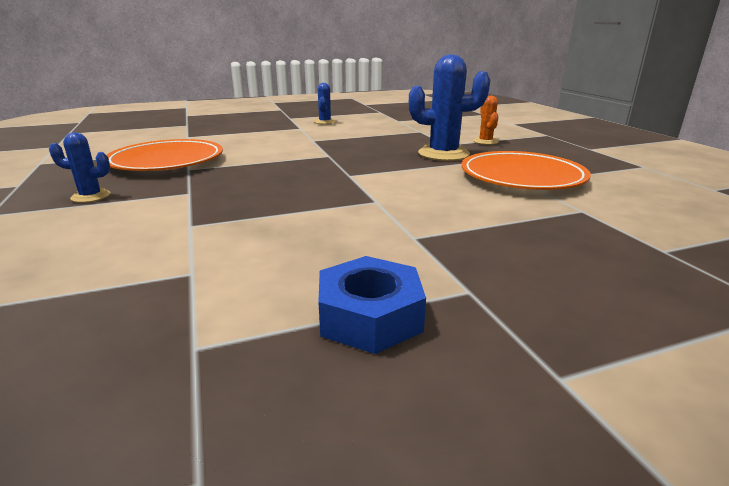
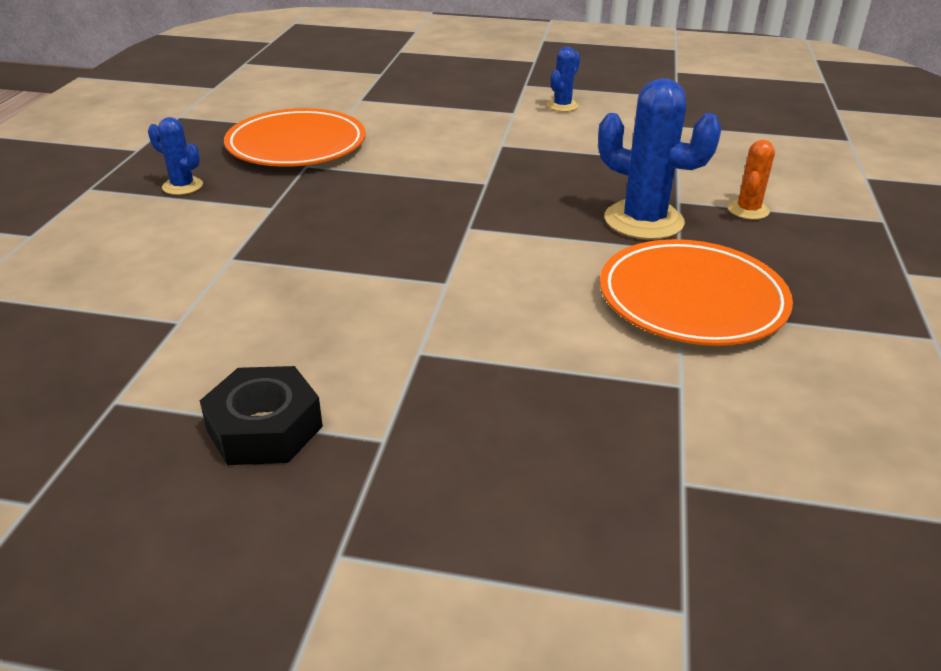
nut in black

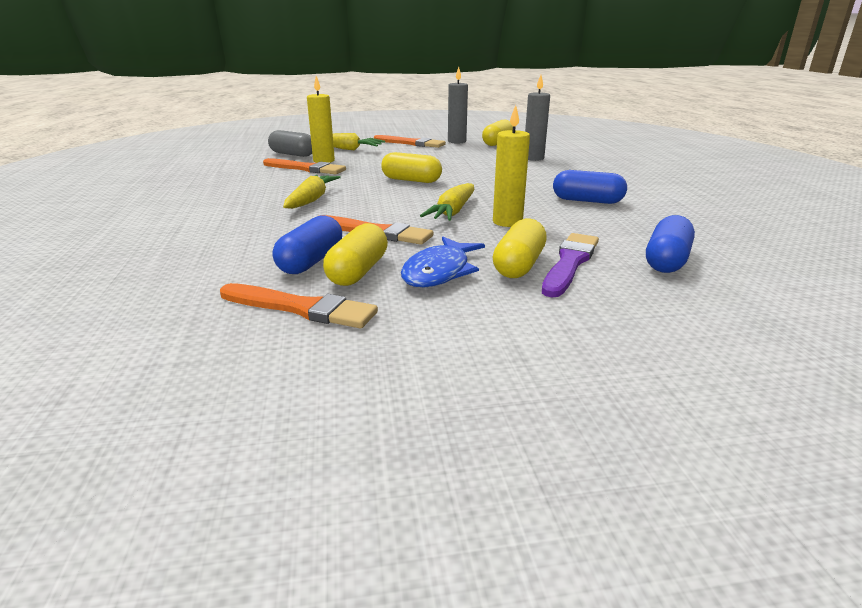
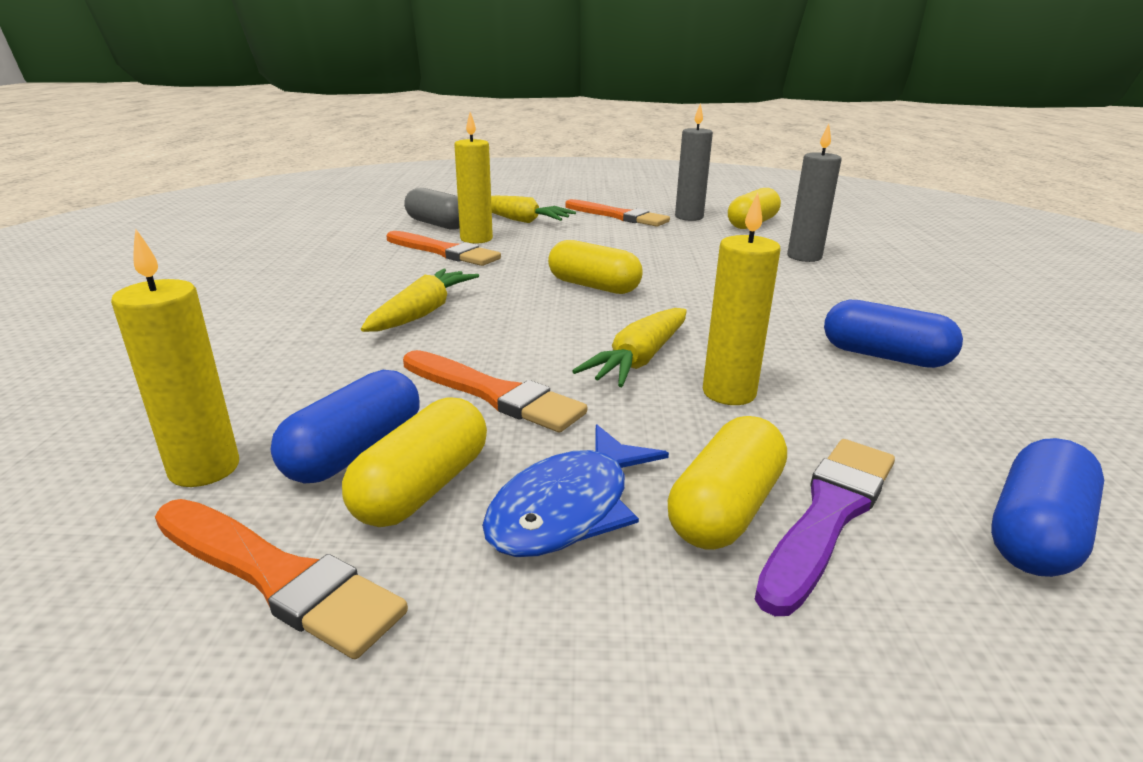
candle in yellow (no. 1 from left)

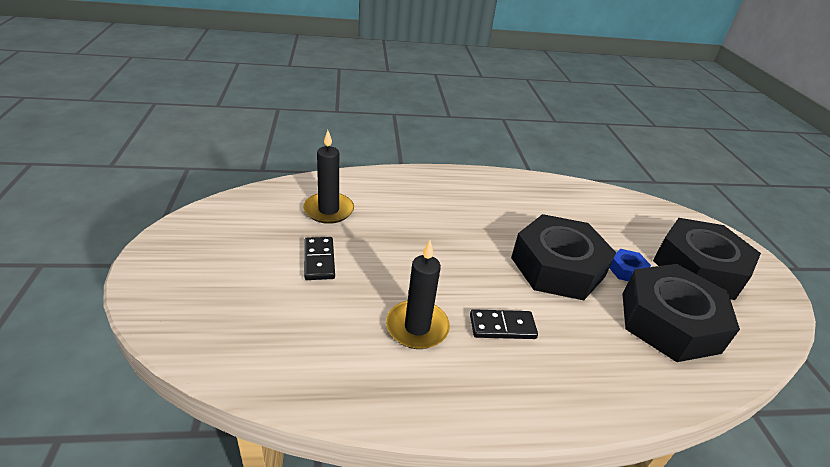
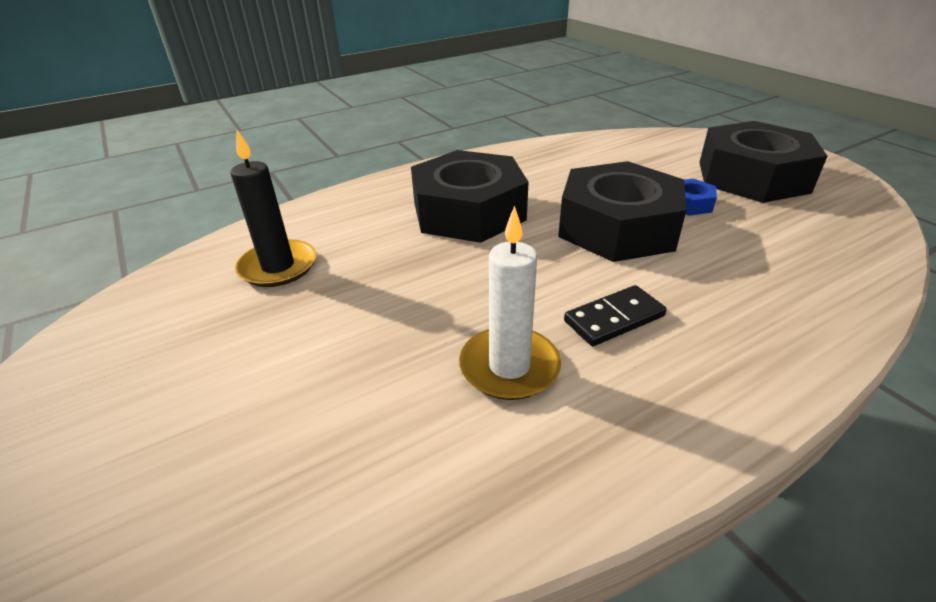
domino in black (no. 1 from left in the first image); candle in white; nut in black (no. 1 from left)

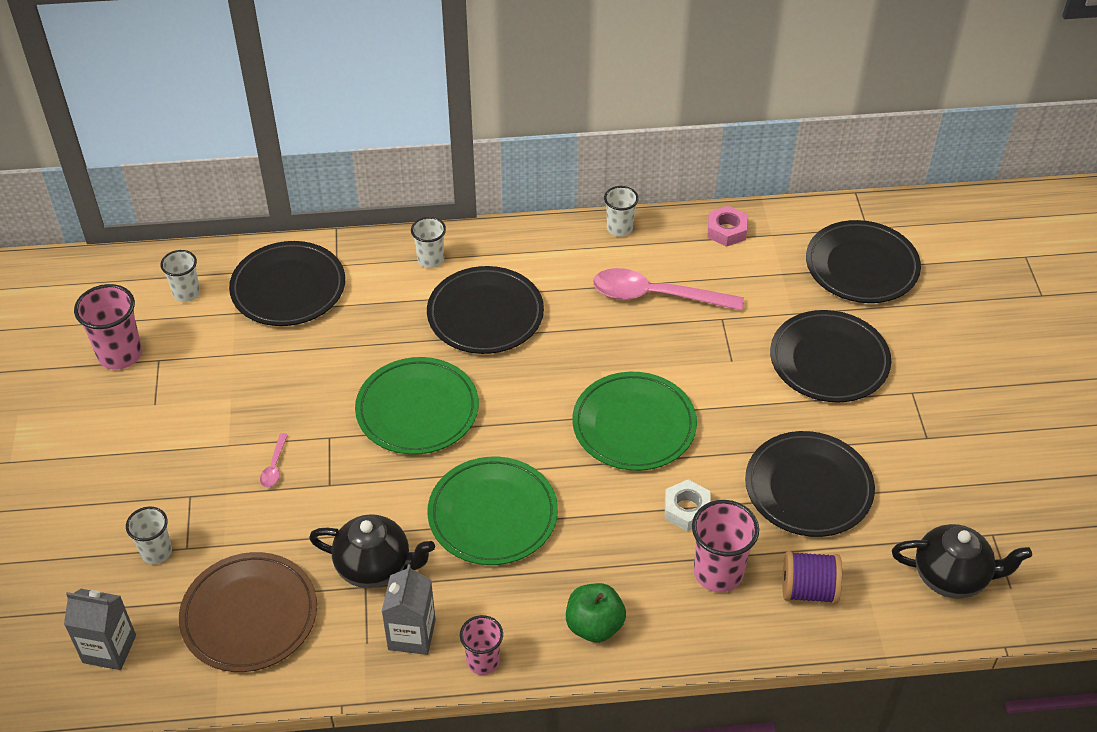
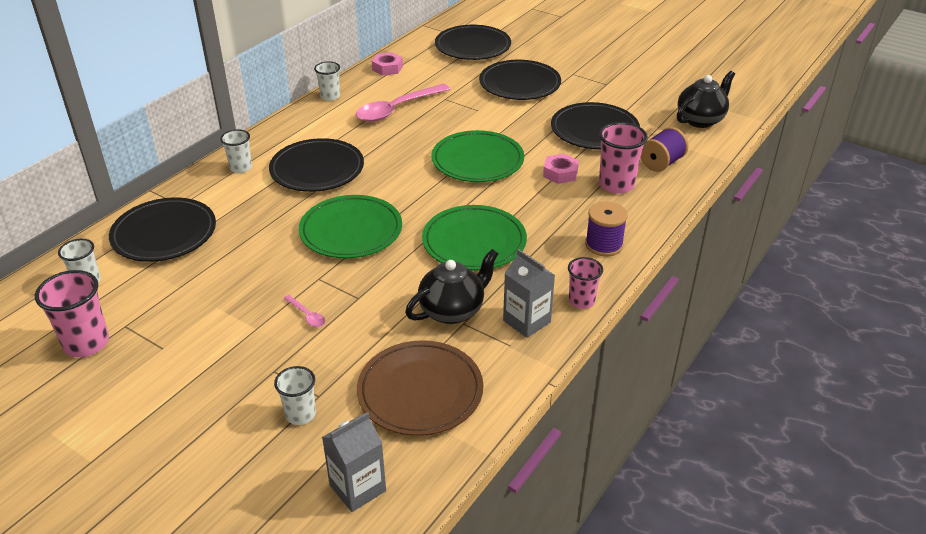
spool in purple (no. 1 from left); nut in pink (no. 2 from left)

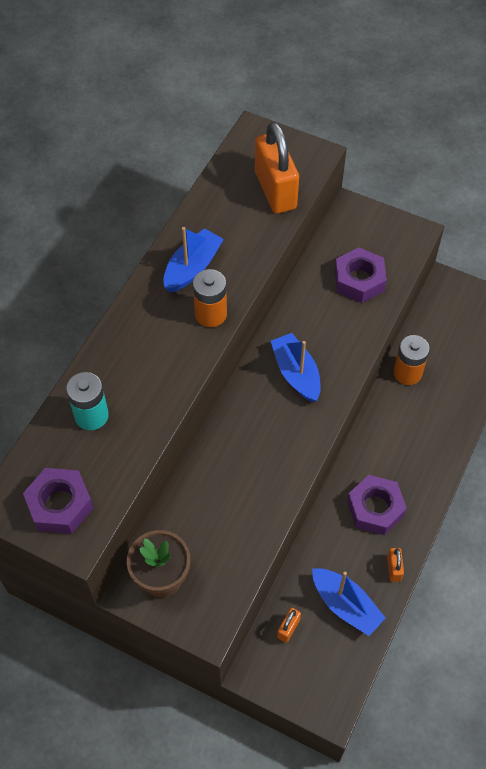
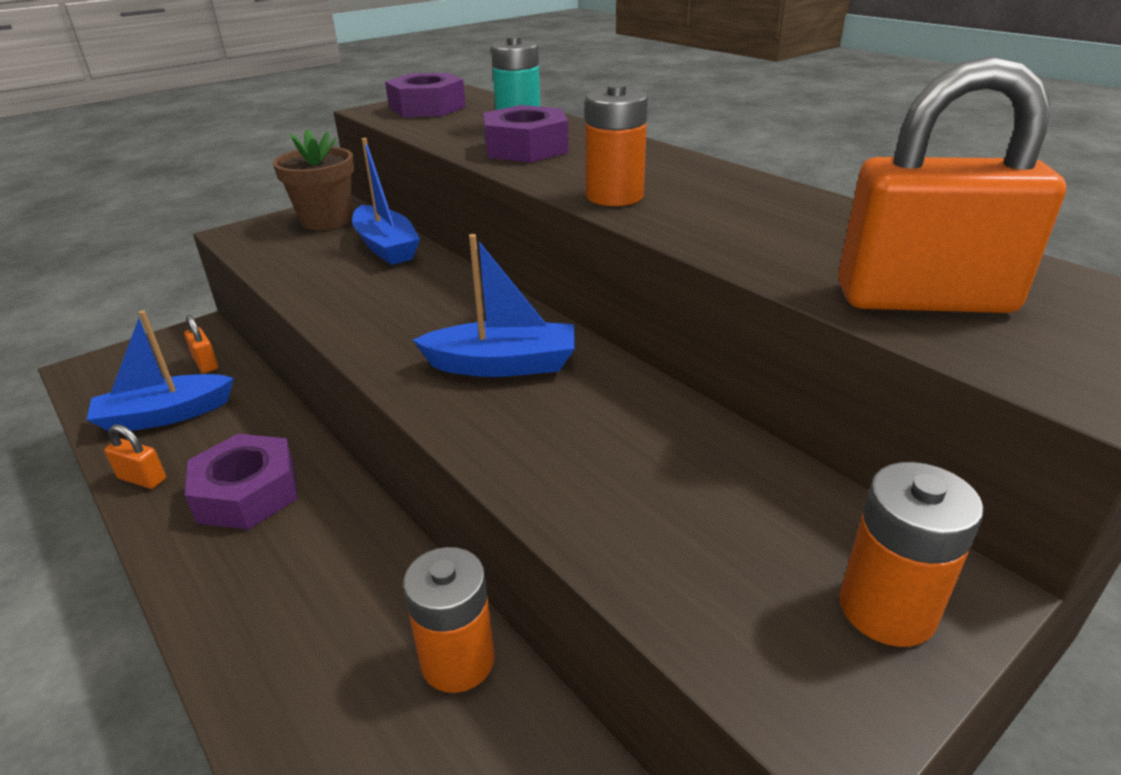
boat in blue (no. 2 from left); nut in purple (no. 3 from left); battery in orange (no. 3 from left)

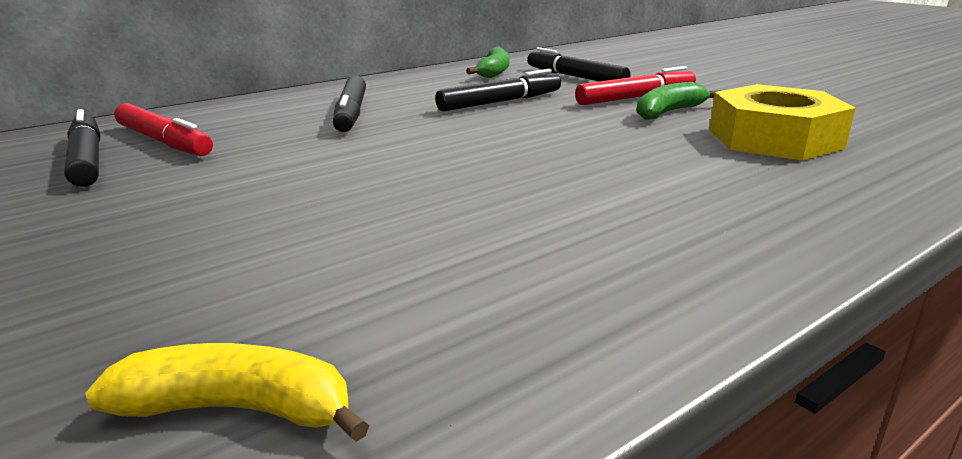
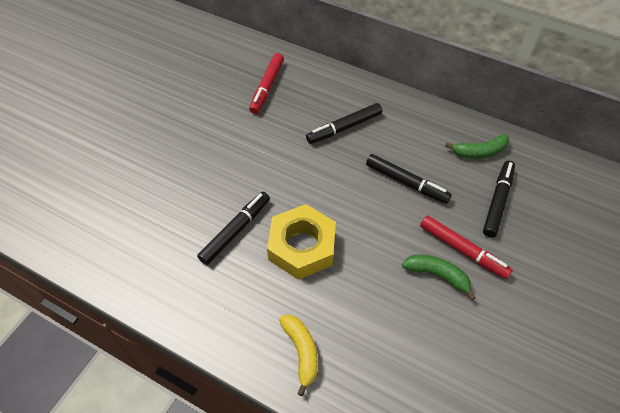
marker in black (no. 1 from left); banana in yellow; nut in yellow

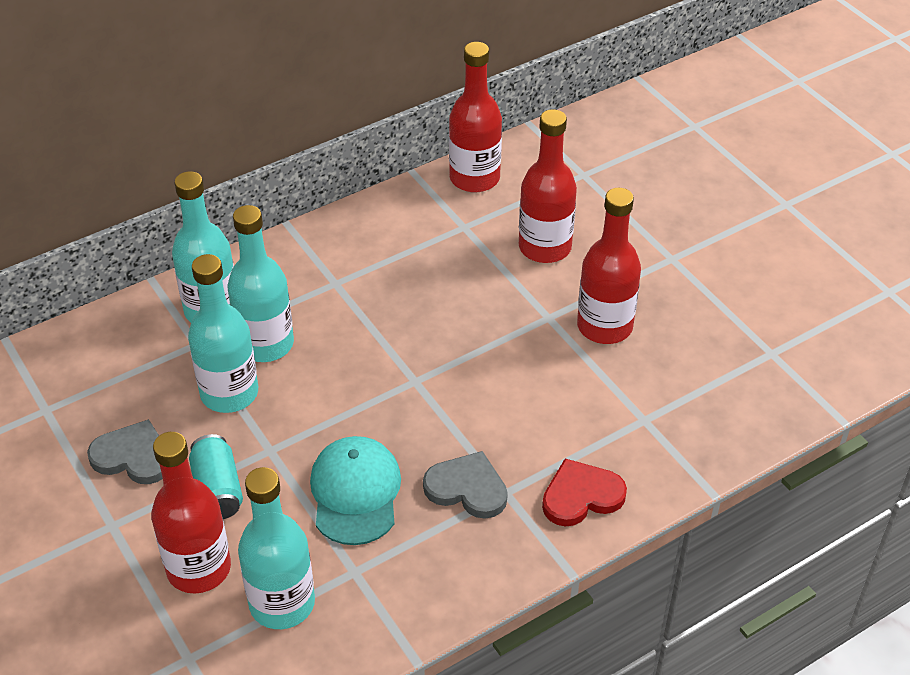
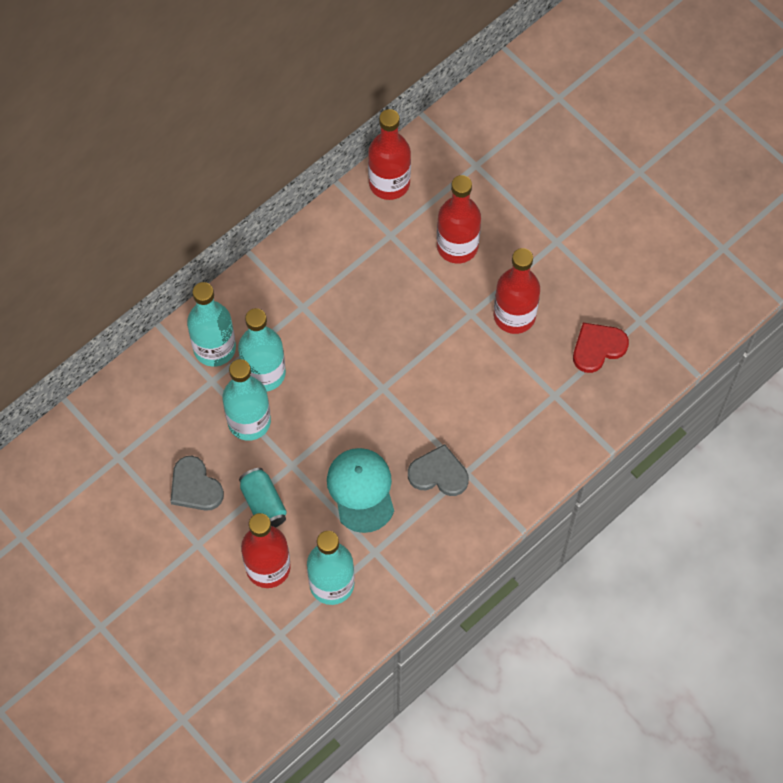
heart in grey (no. 1 from left); heart in red

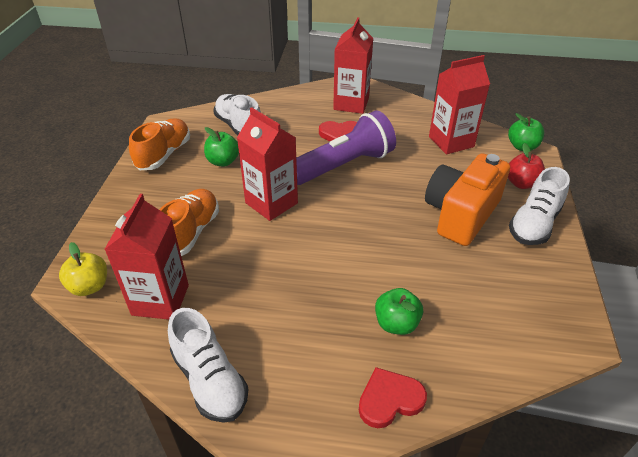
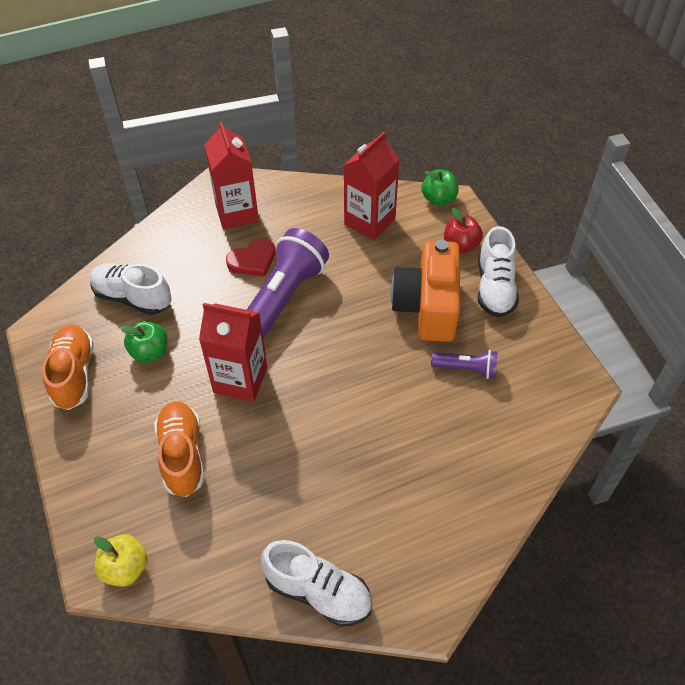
carton in red (no. 1 from left in the first image); heart in red (no. 2 from left in the first image); apple in green (no. 2 from left in the first image); flashlight in purple (no. 2 from left)

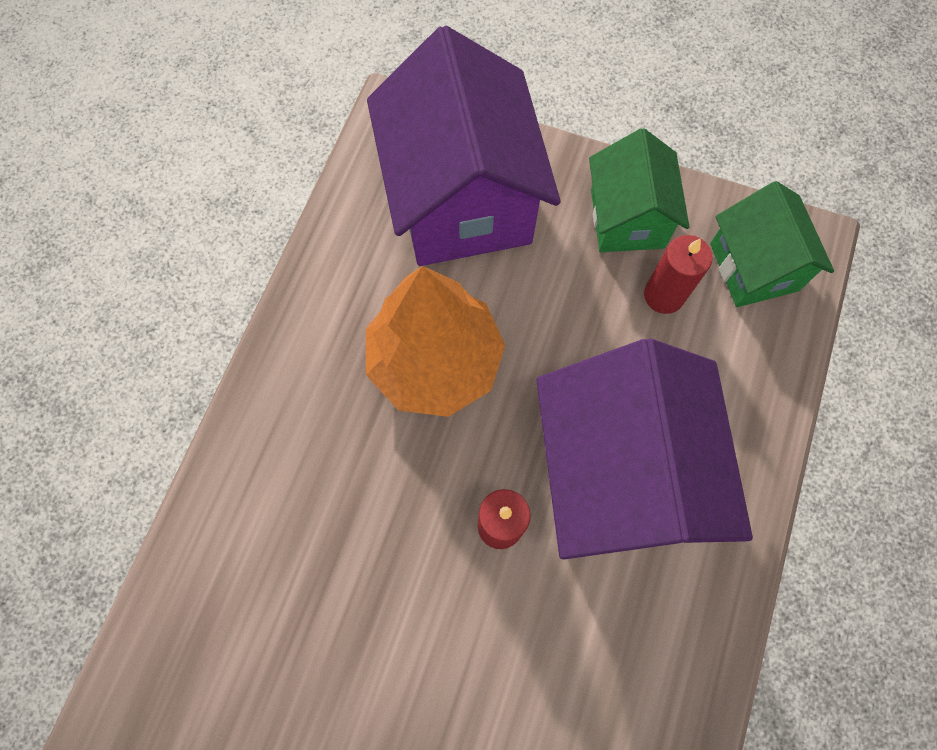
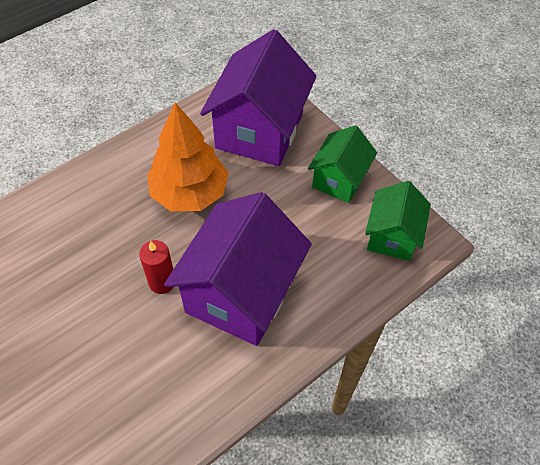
candle in red (no. 2 from left in the first image)

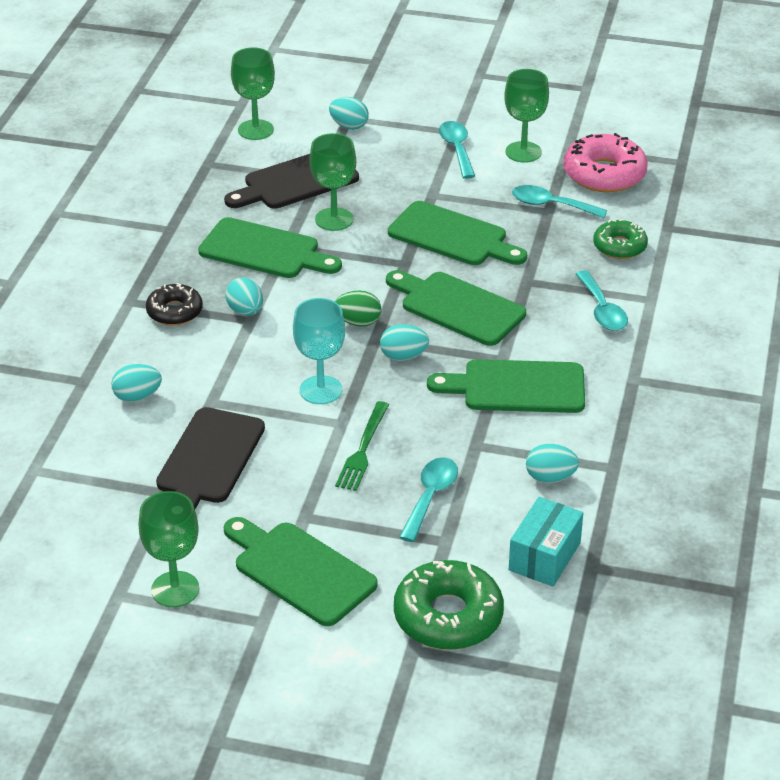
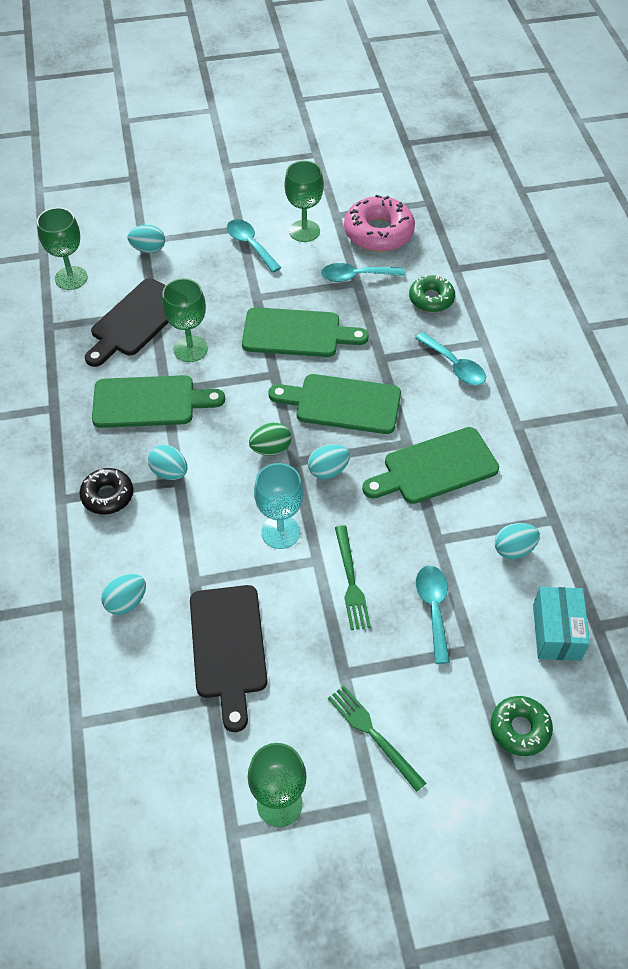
fork in green (no. 2 from left); donut in green (no. 2 from left)

